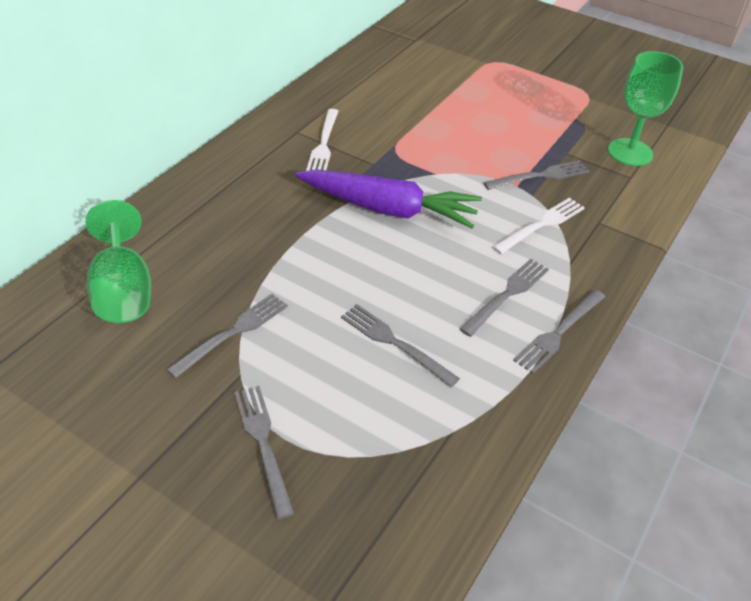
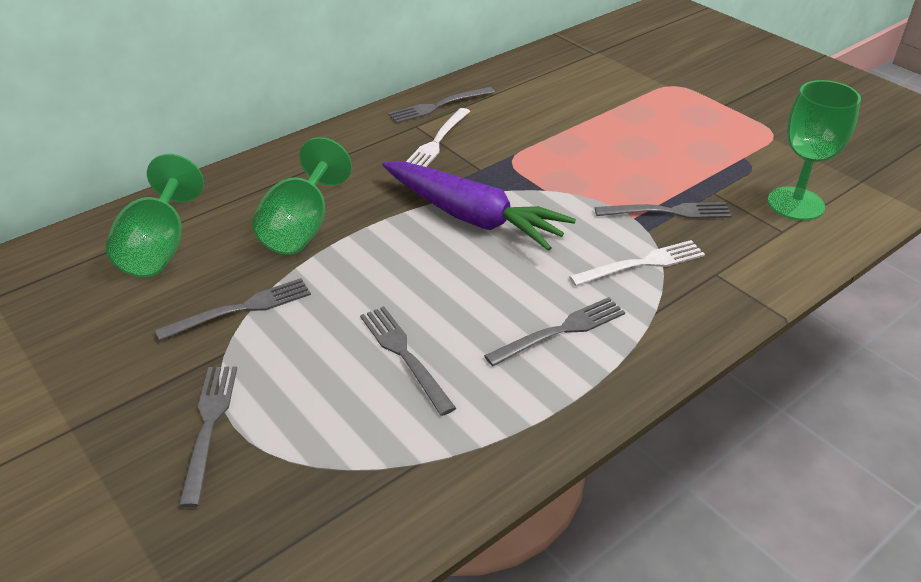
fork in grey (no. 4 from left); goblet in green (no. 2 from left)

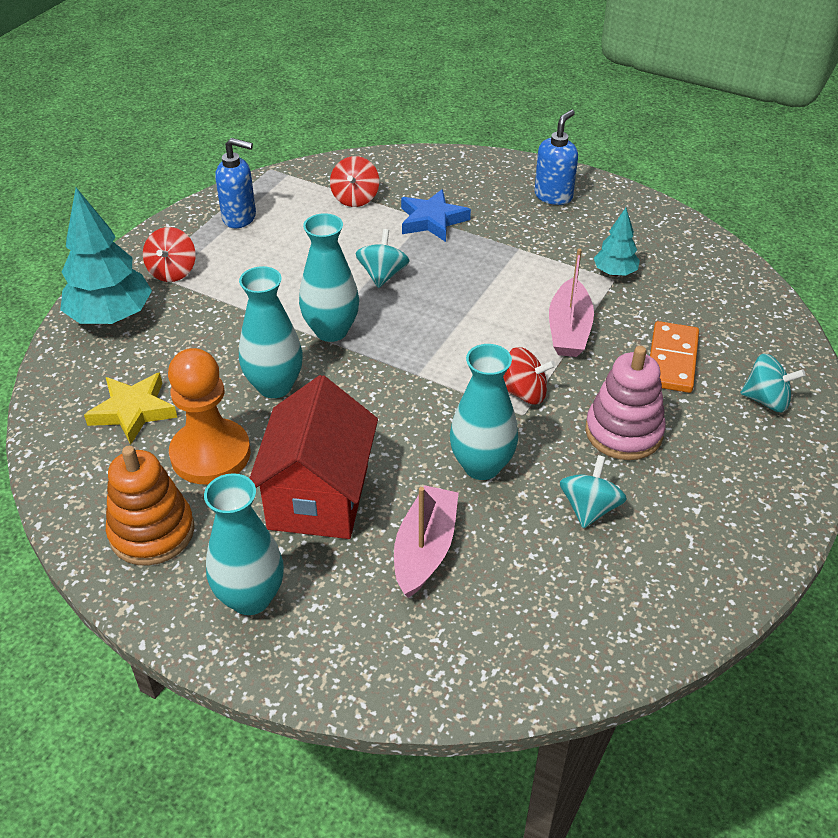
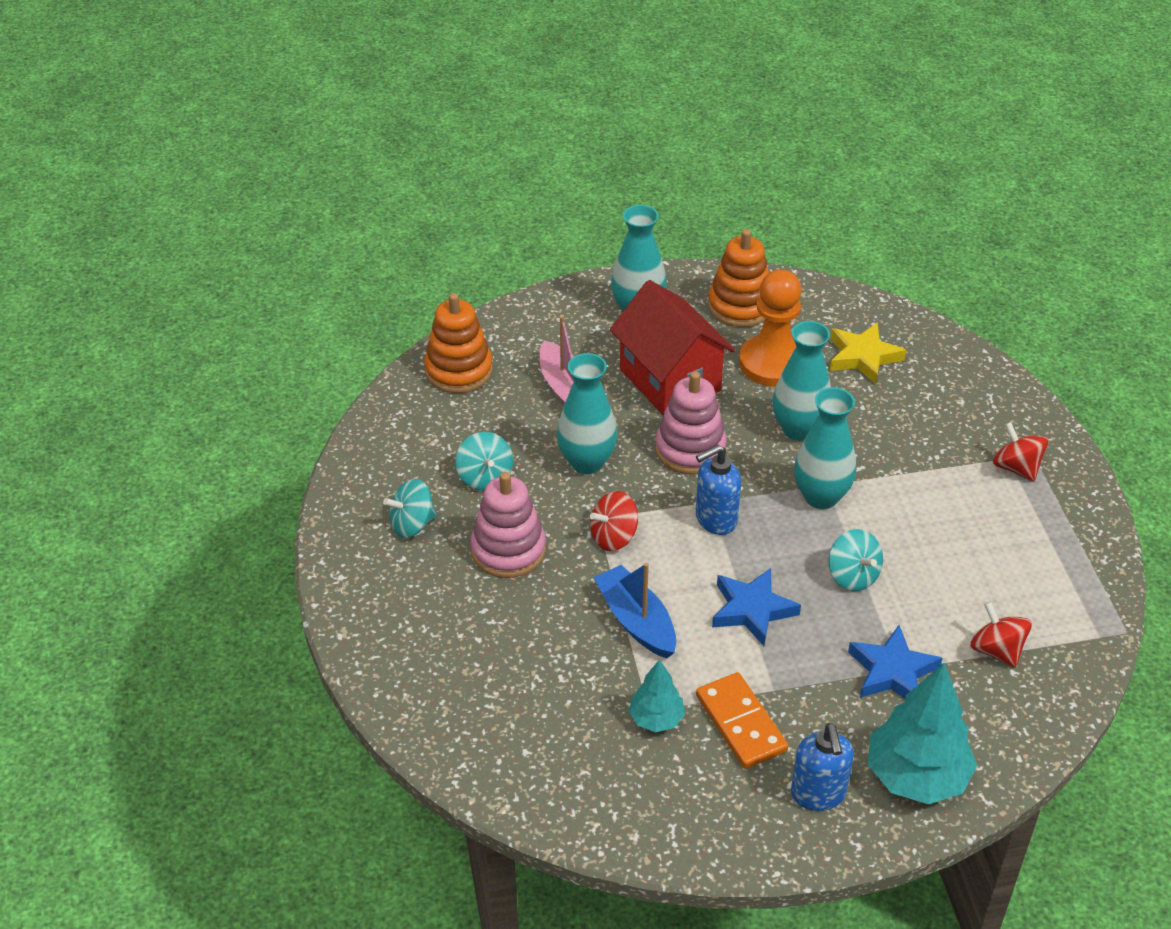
tree in turquoise (no. 2 from left); soap dispenser in blue (no. 1 from left); boat in blue; domino in orange; spinning top in turquoise (no. 1 from left); stacking toy in orange (no. 1 from left); stacking toy in pink (no. 2 from left); star in blue (no. 1 from left)

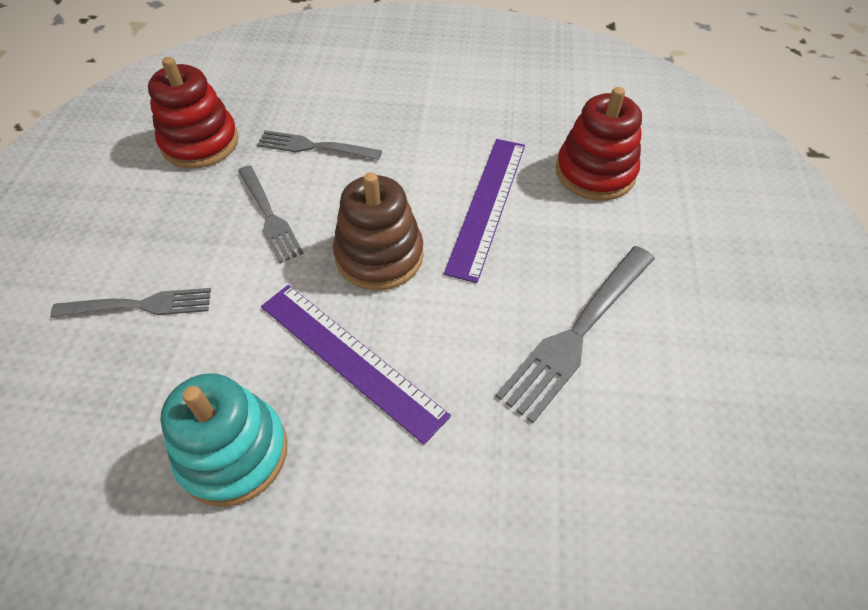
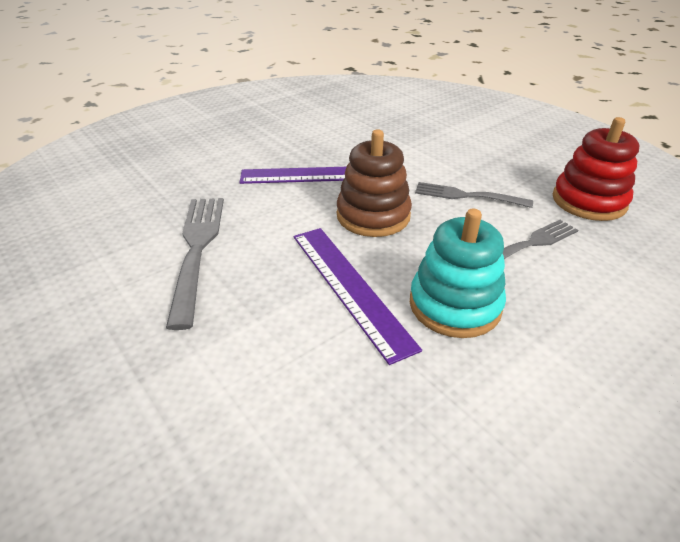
fork in grey (no. 1 from left in the first image); stacking toy in turquoise; stacking toy in red (no. 2 from left in the first image)

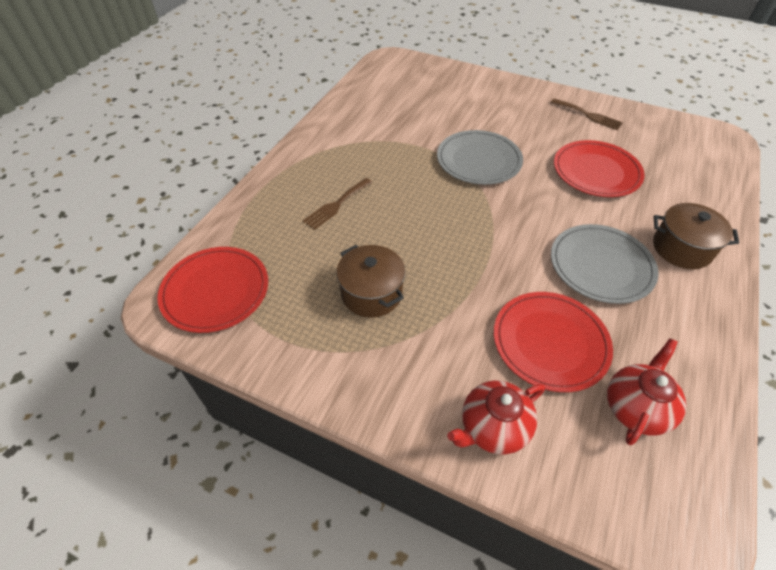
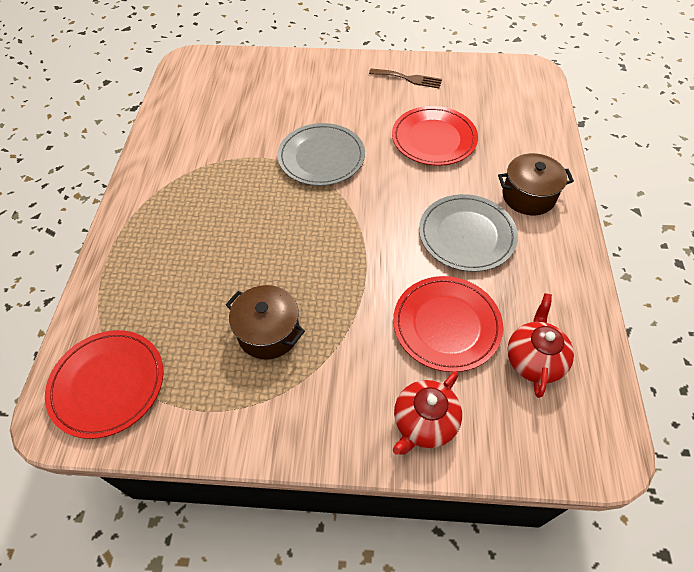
fork in brown (no. 1 from left in the first image)

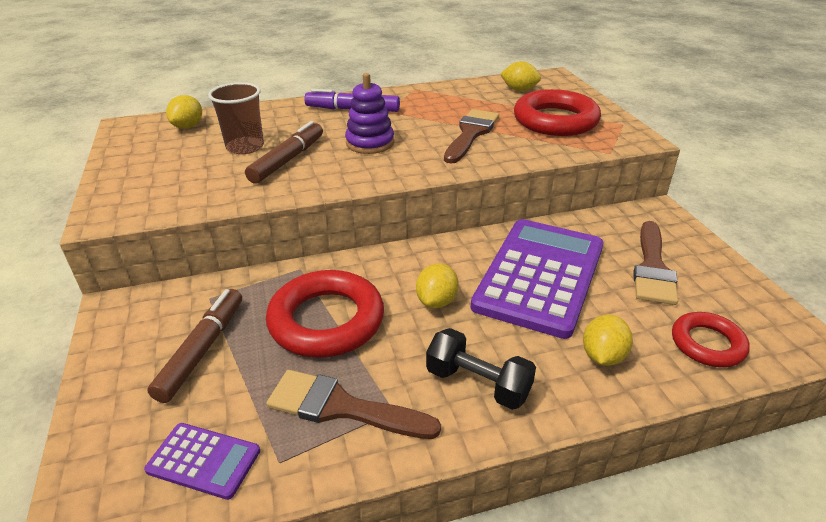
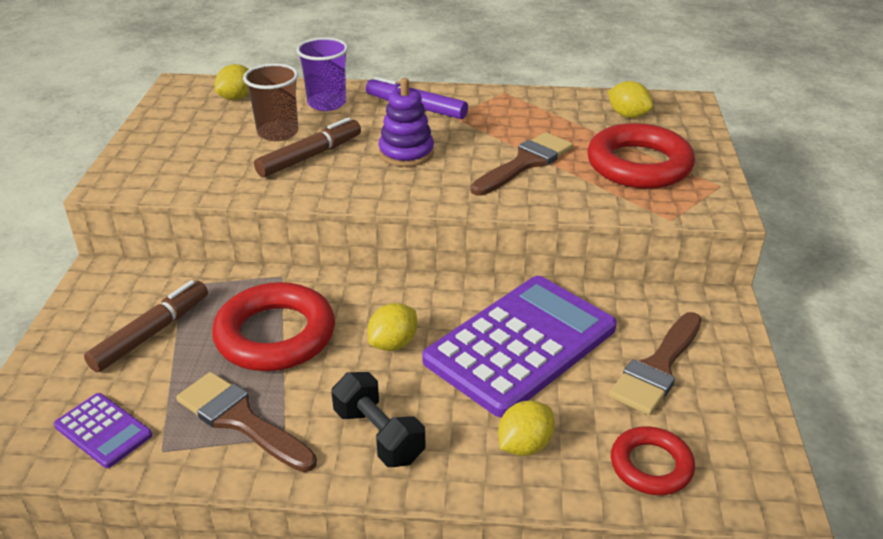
cup in purple

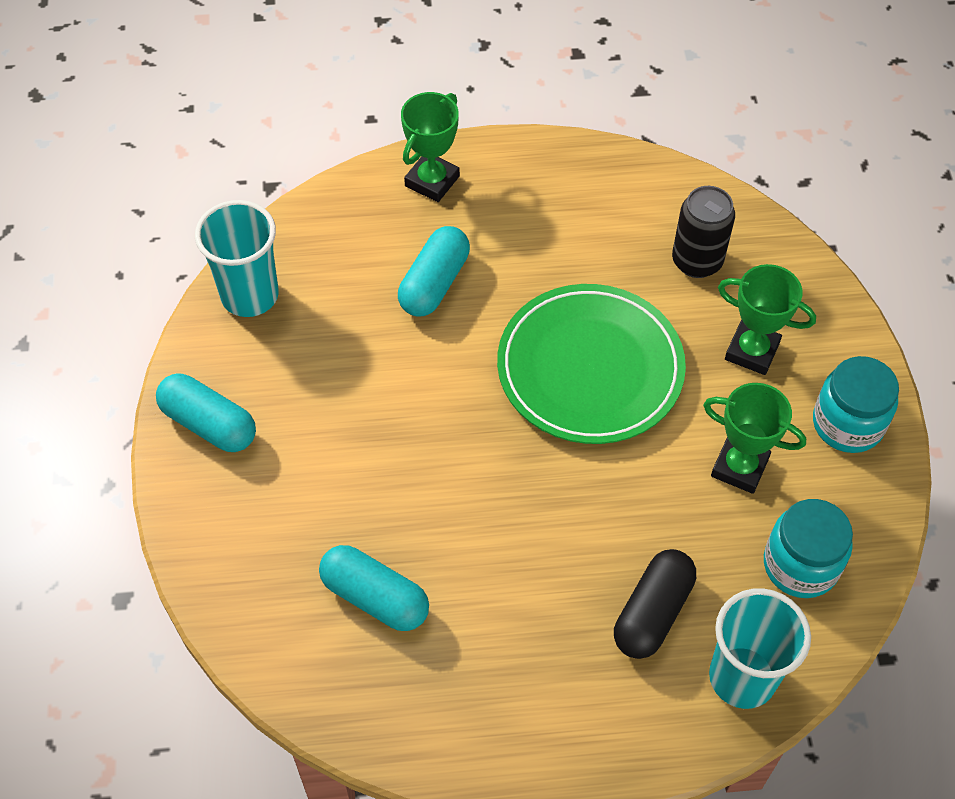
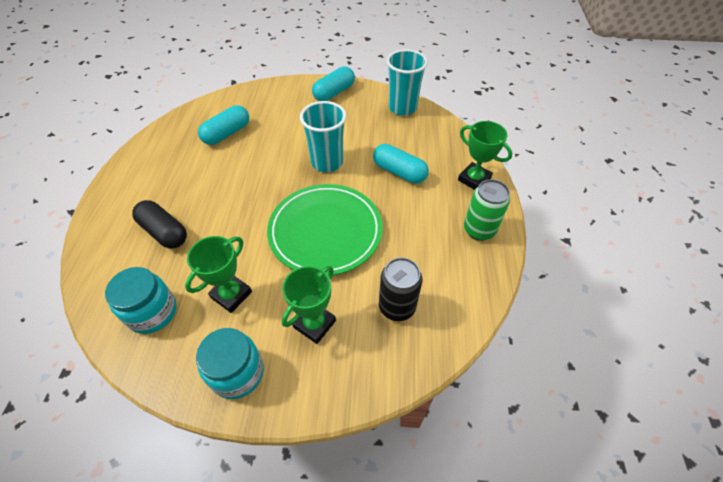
cup in turquoise (no. 1 from left); can in green

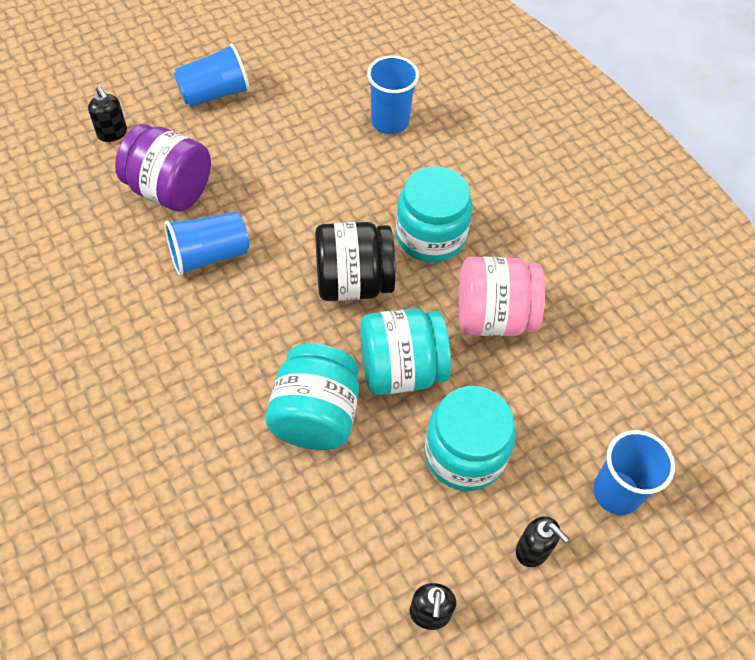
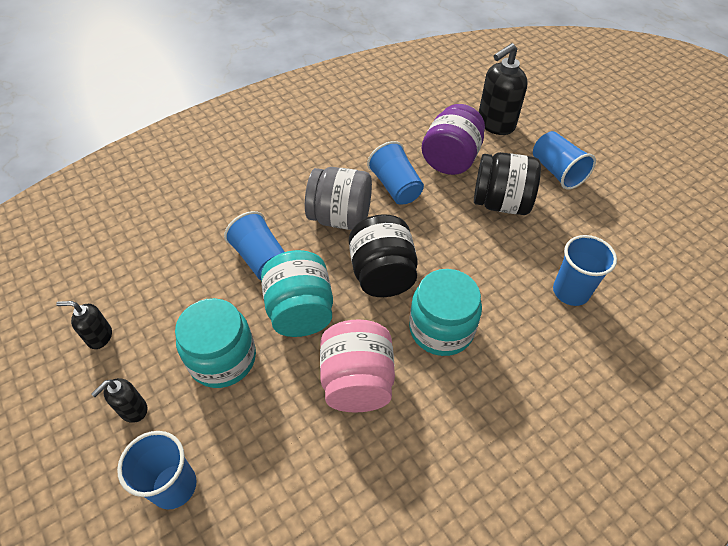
soap dispenser in black (no. 3 from left); cup in blue (no. 2 from left); jar in grey; jar in black (no. 2 from left)

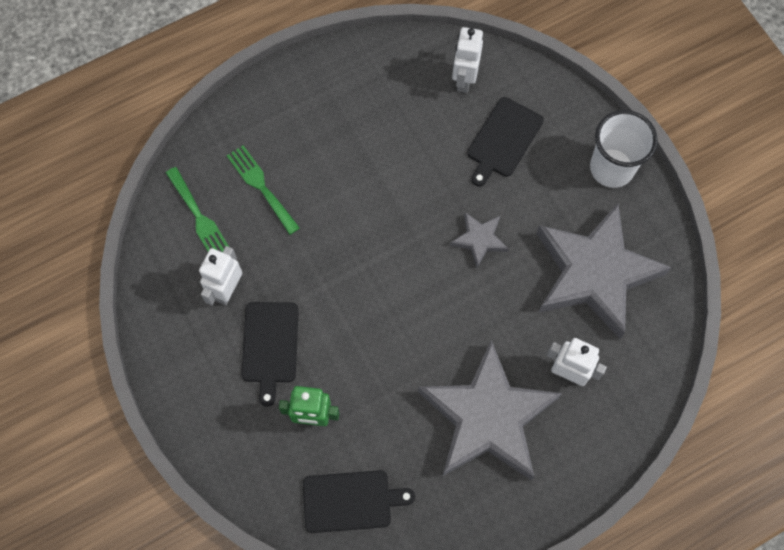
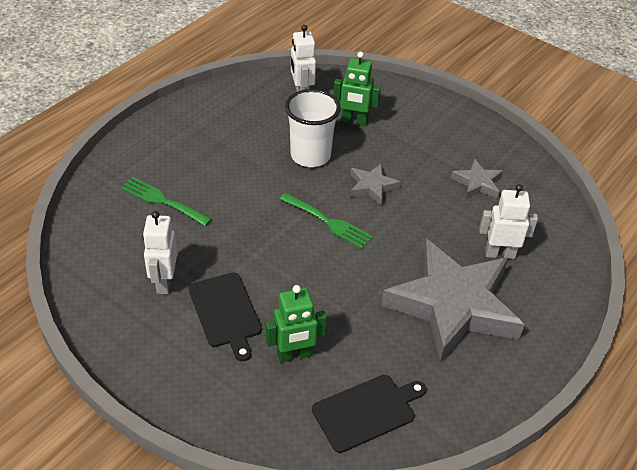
fork in green (no. 2 from left); robot in green (no. 2 from left); star in grey (no. 3 from left); cup in white

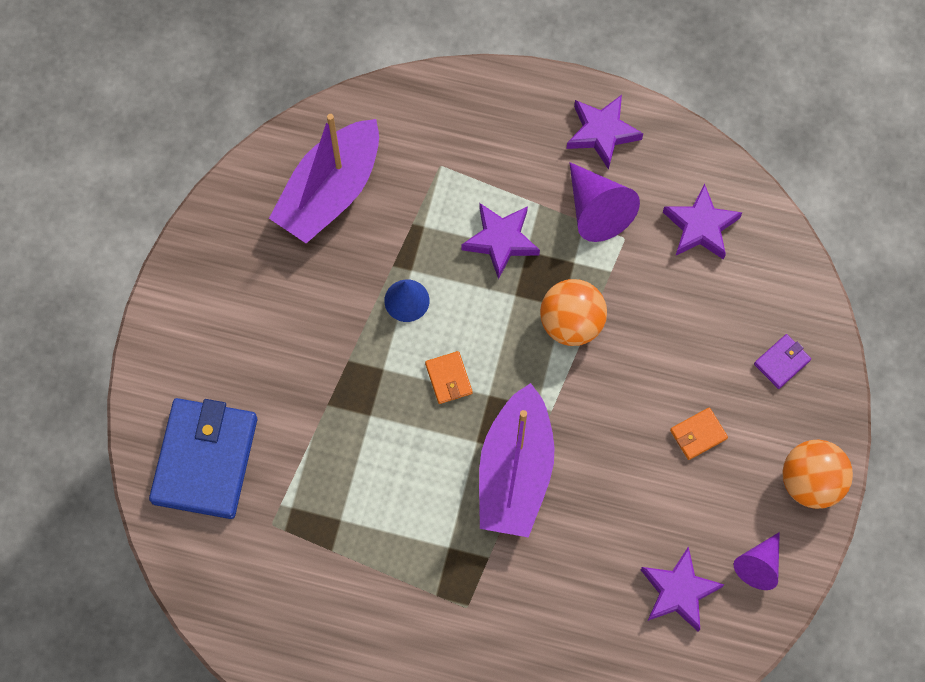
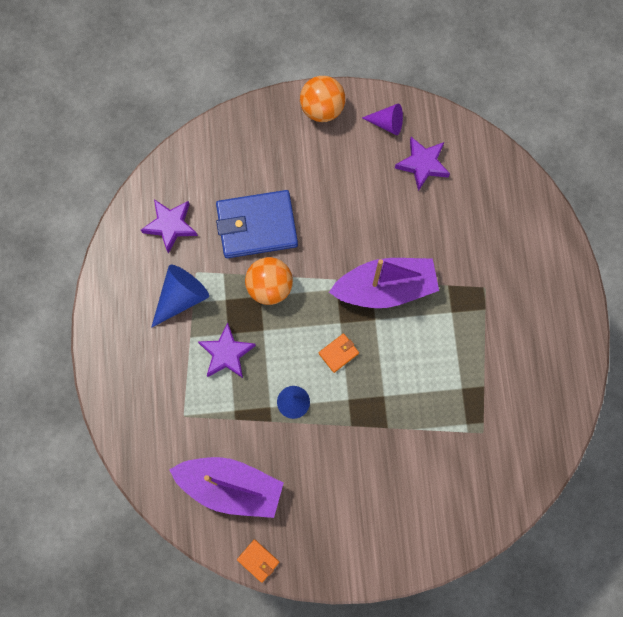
wallet in blue; star in purple (no. 2 from left in the first image); cone in blue (no. 1 from left); wallet in orange (no. 1 from left); wallet in purple

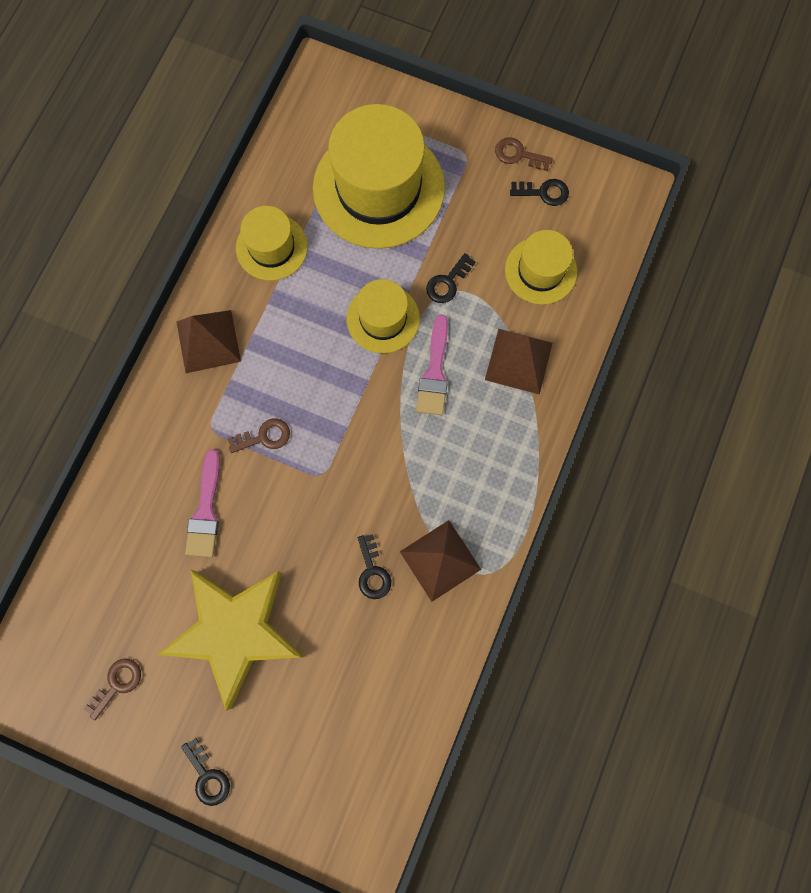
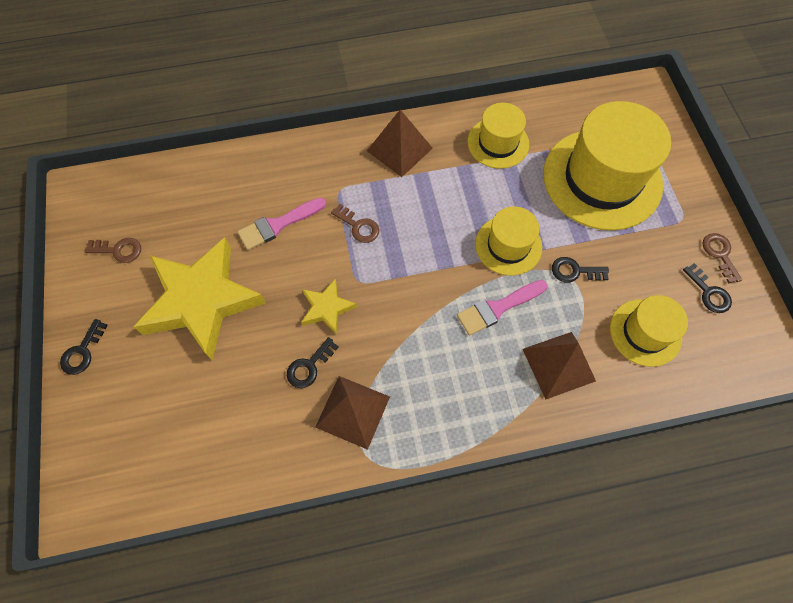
star in yellow (no. 2 from left)

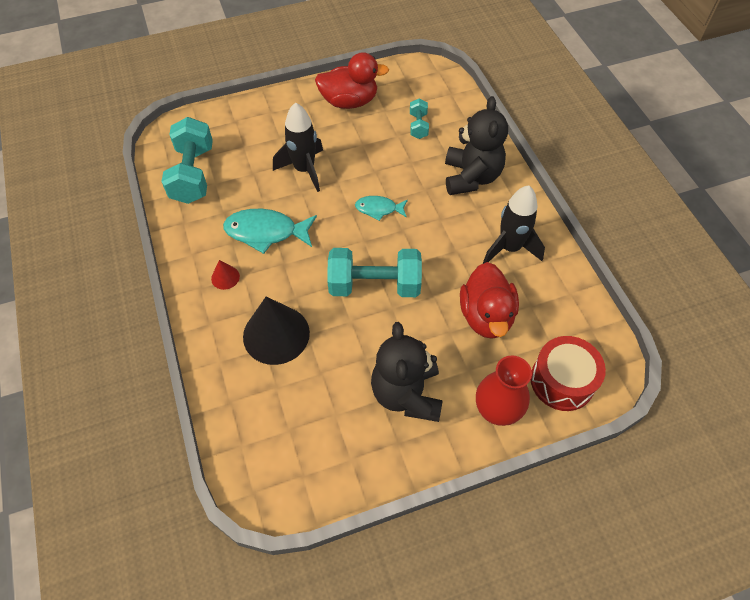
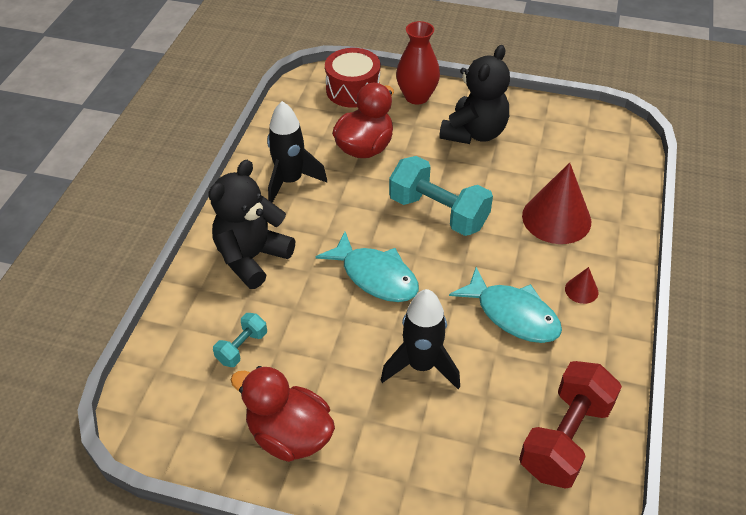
dumbbell in red; cone in red (no. 1 from left); fish in turquoise (no. 1 from left)

